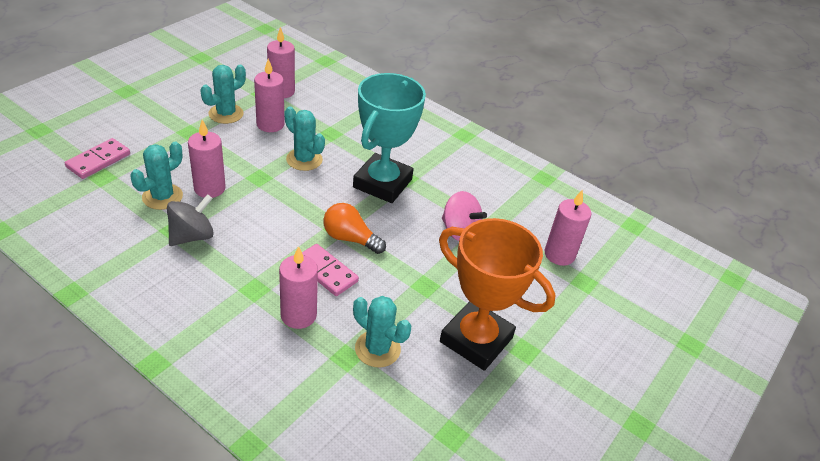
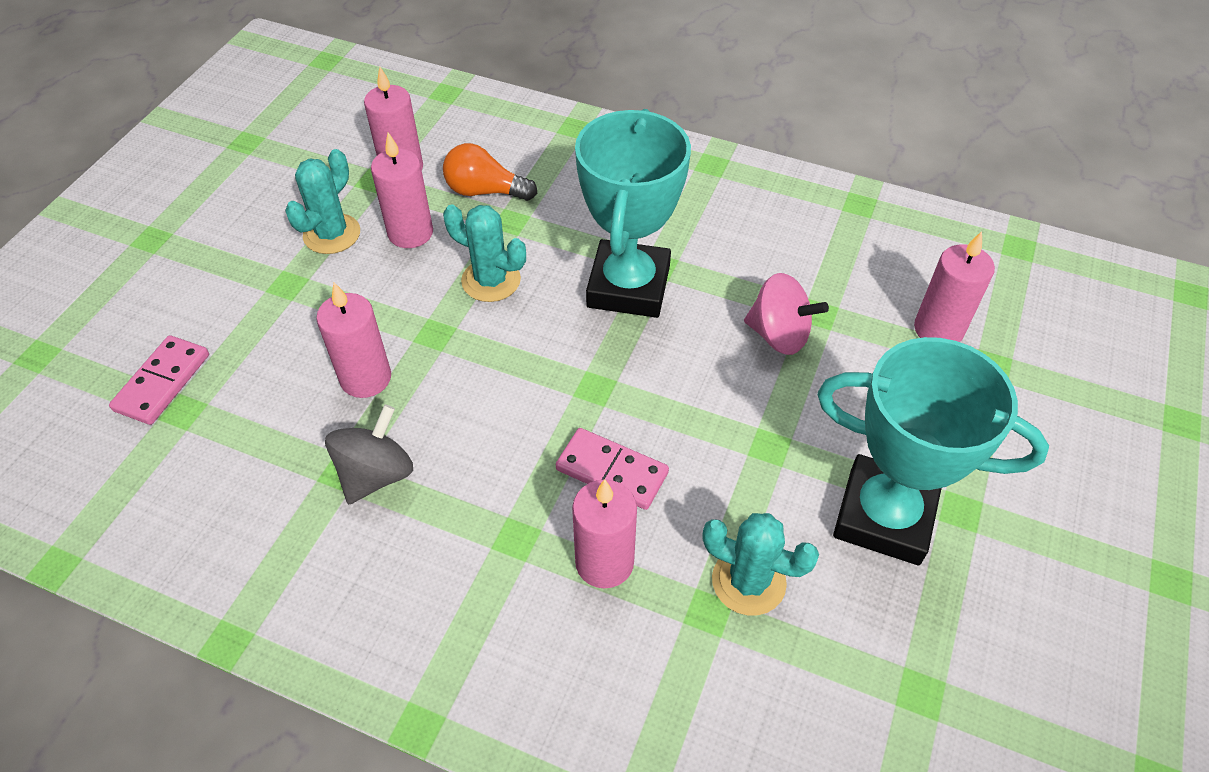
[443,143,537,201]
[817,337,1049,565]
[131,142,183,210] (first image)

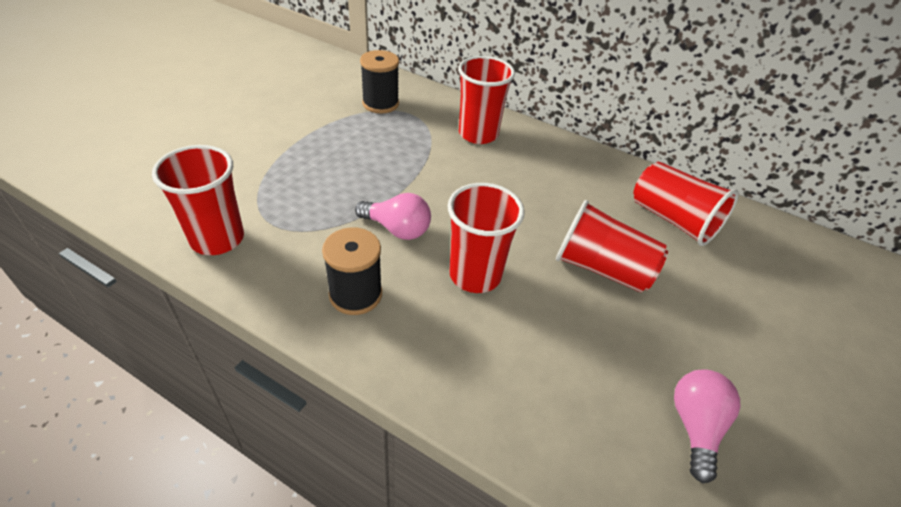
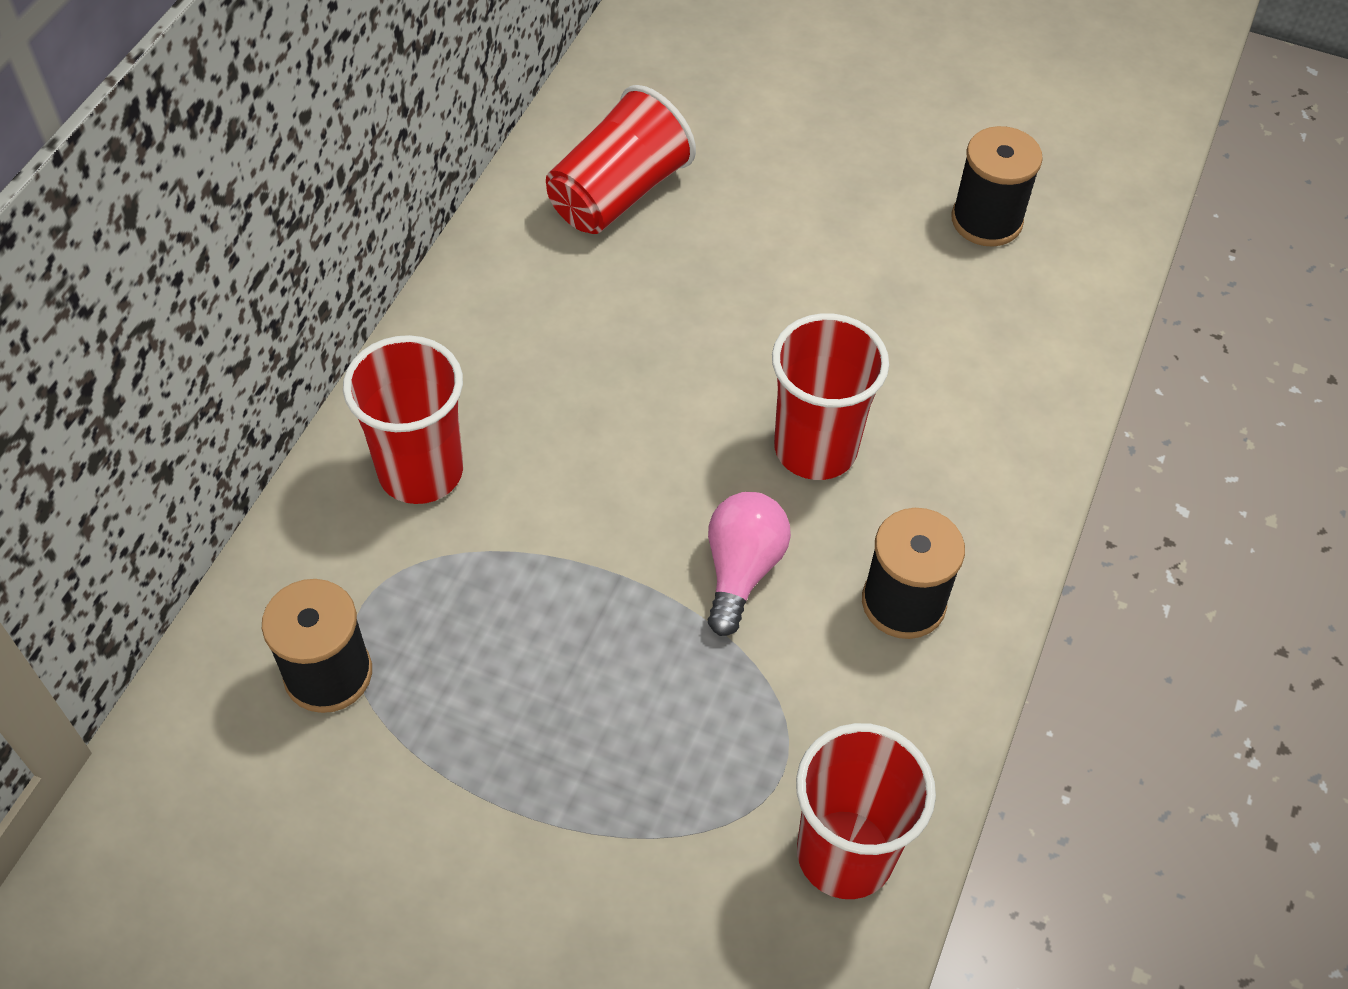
[951,126,1043,247]
[556,200,668,293] (first image)

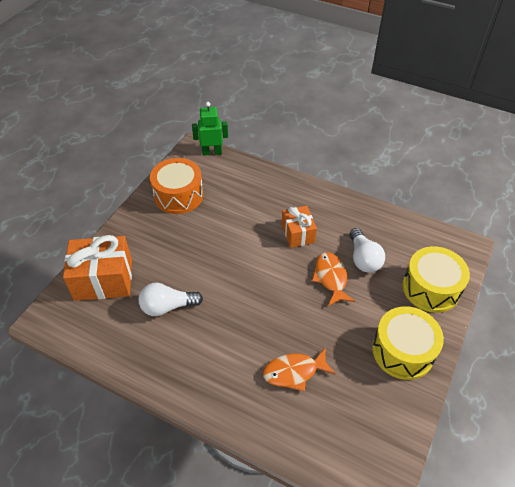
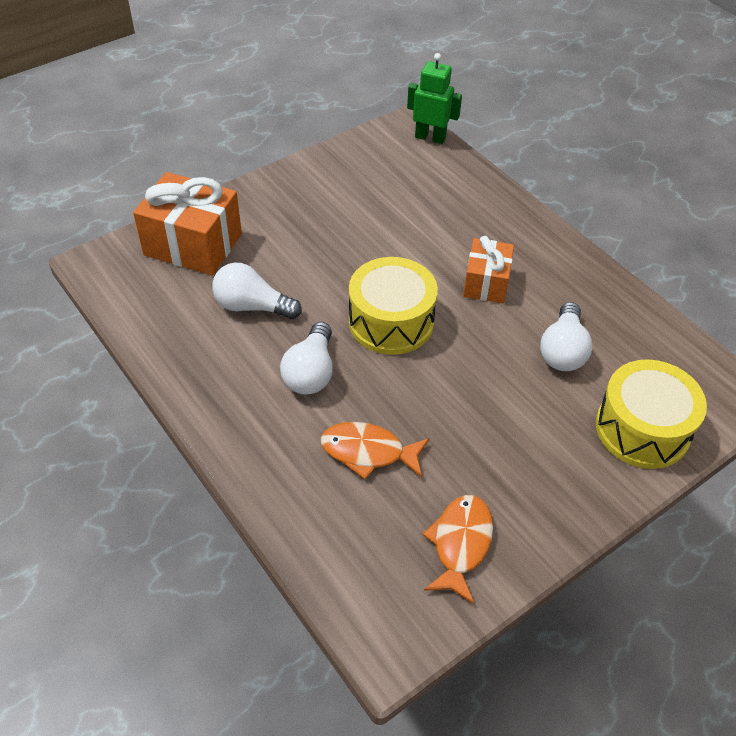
[280,322,333,395]
[349,257,438,355]
[422,495,493,604]
[150,158,203,214] (first image)

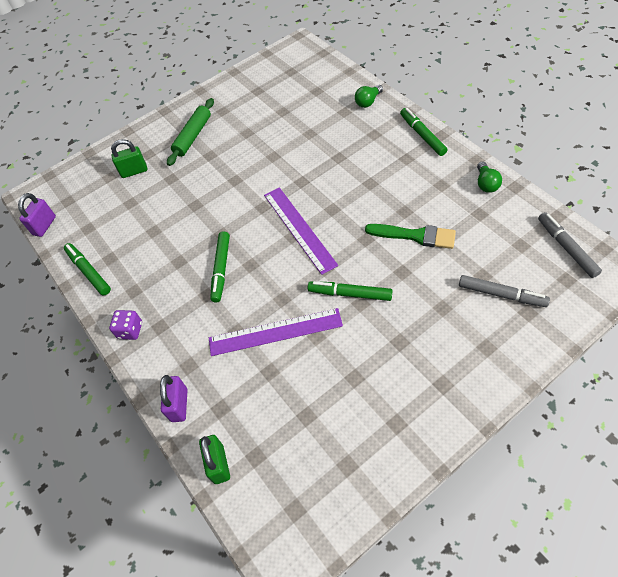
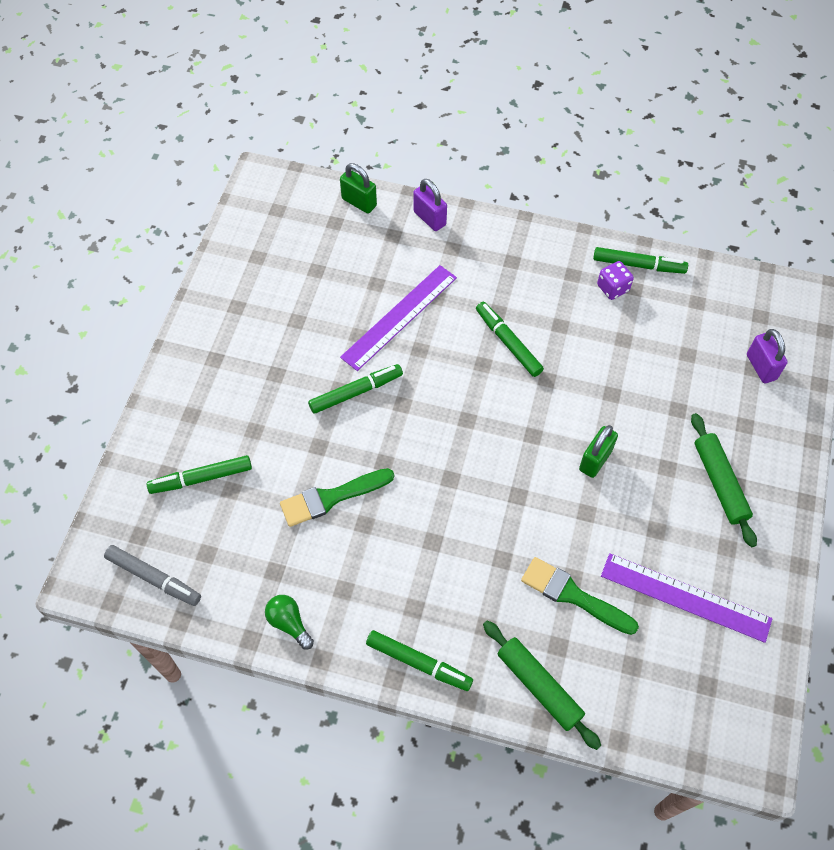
[147,455,252,494]
[483,620,601,750]
[521,557,639,635]
[579,425,618,478]
[597,261,634,300]
[601,553,773,643]
[747,329,788,384]

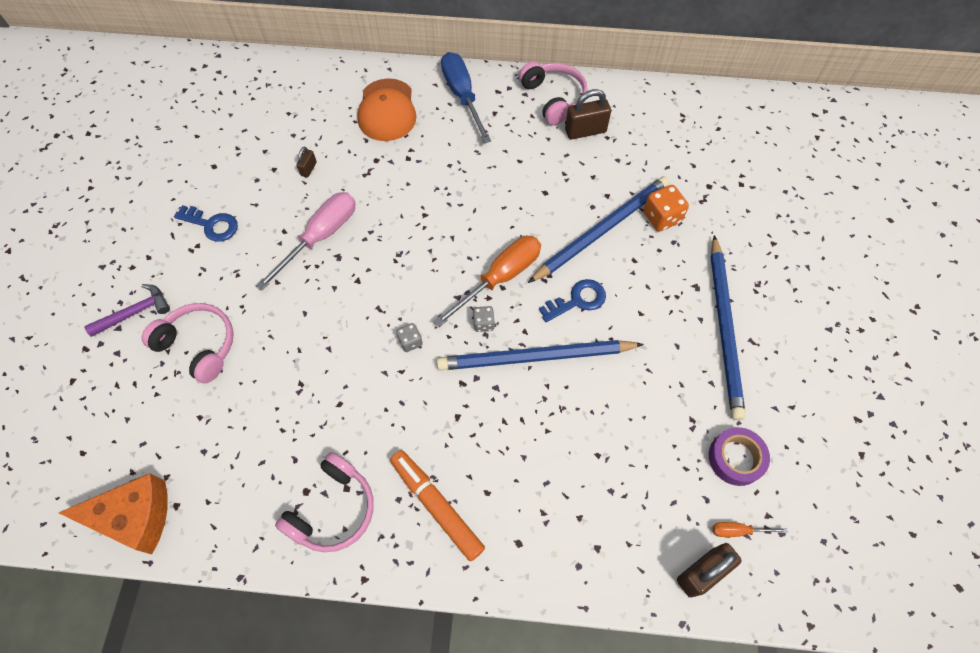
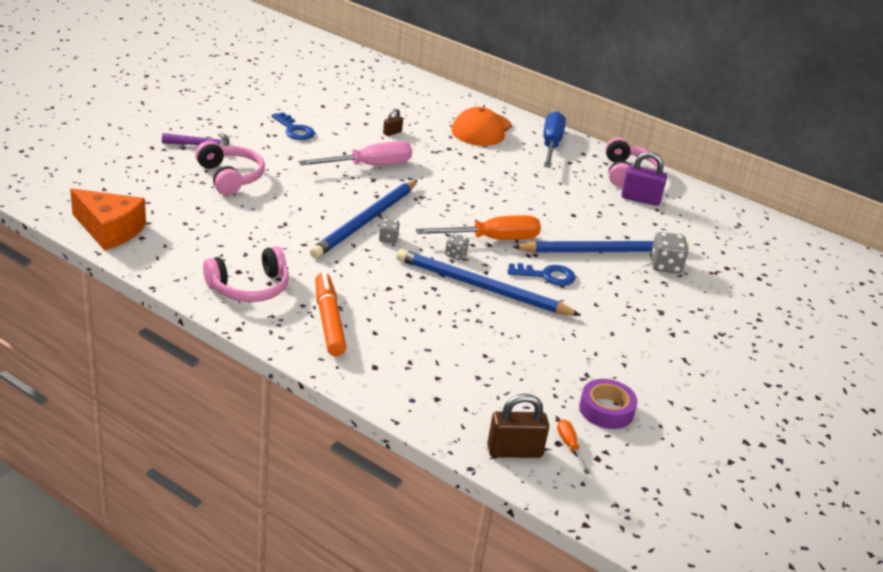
[310,180,418,258]
[557,419,590,474]
[621,152,667,206]
[650,232,688,274]

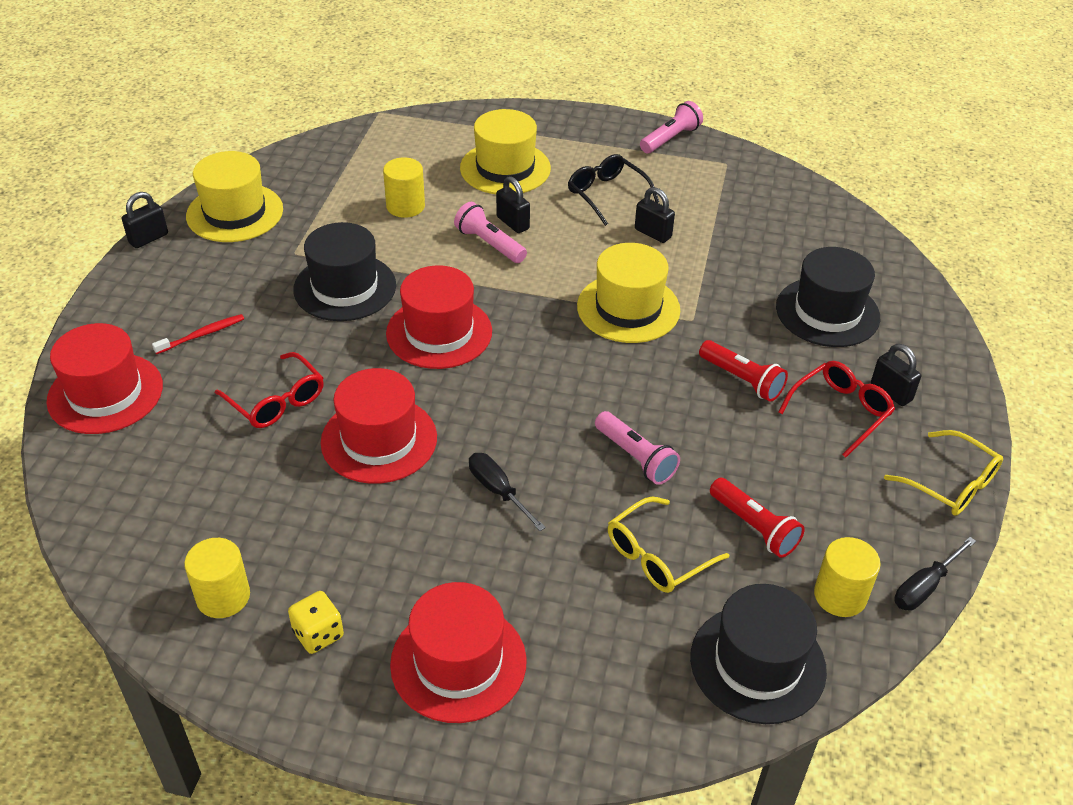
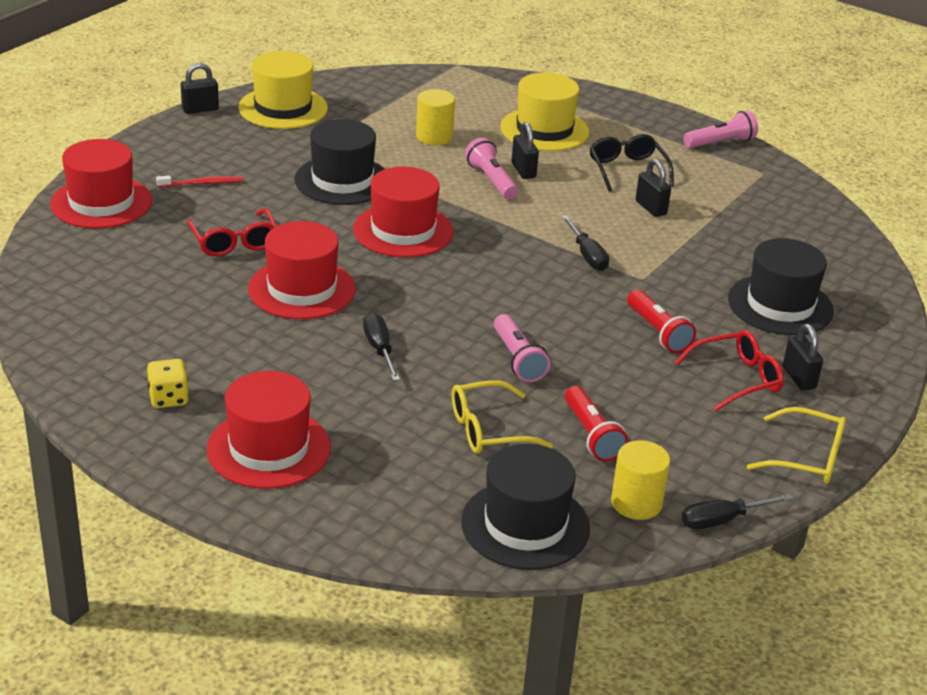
[562,215,609,271]
[747,407,846,484]
[184,538,250,618] (first image)

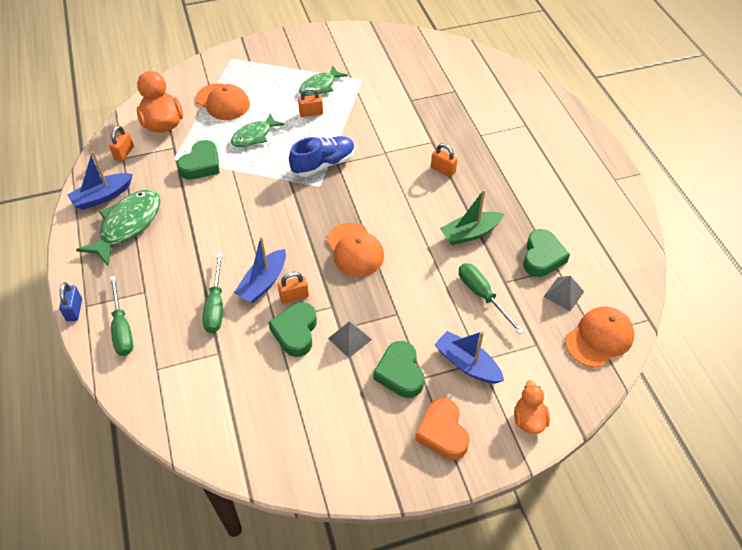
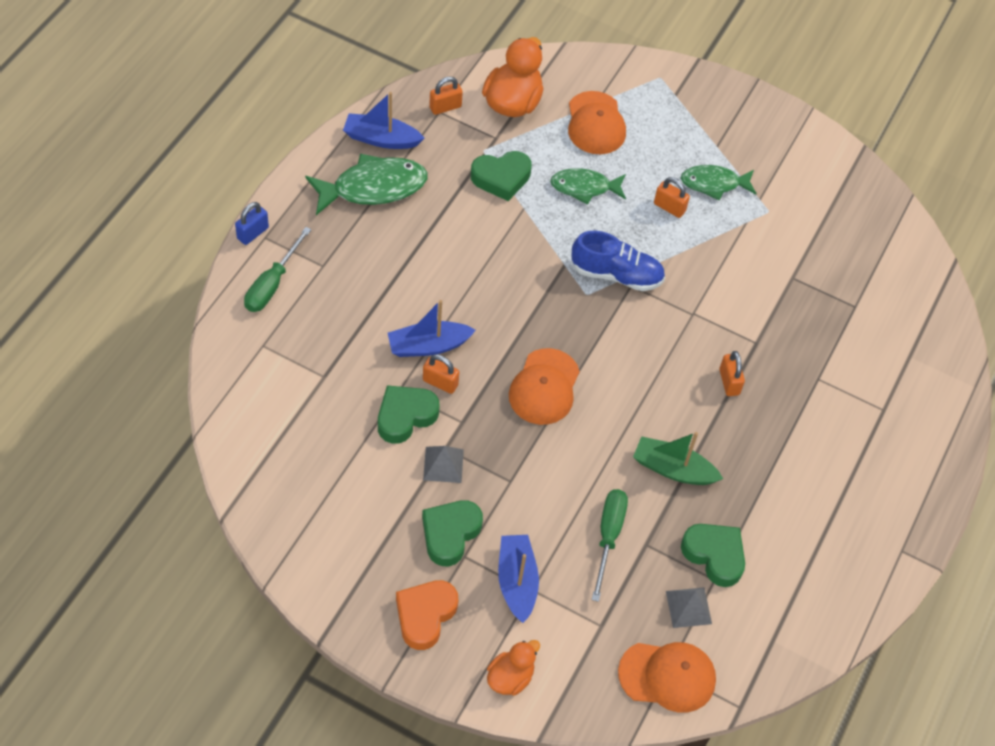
[681,524,745,587]
[202,253,223,333] (first image)

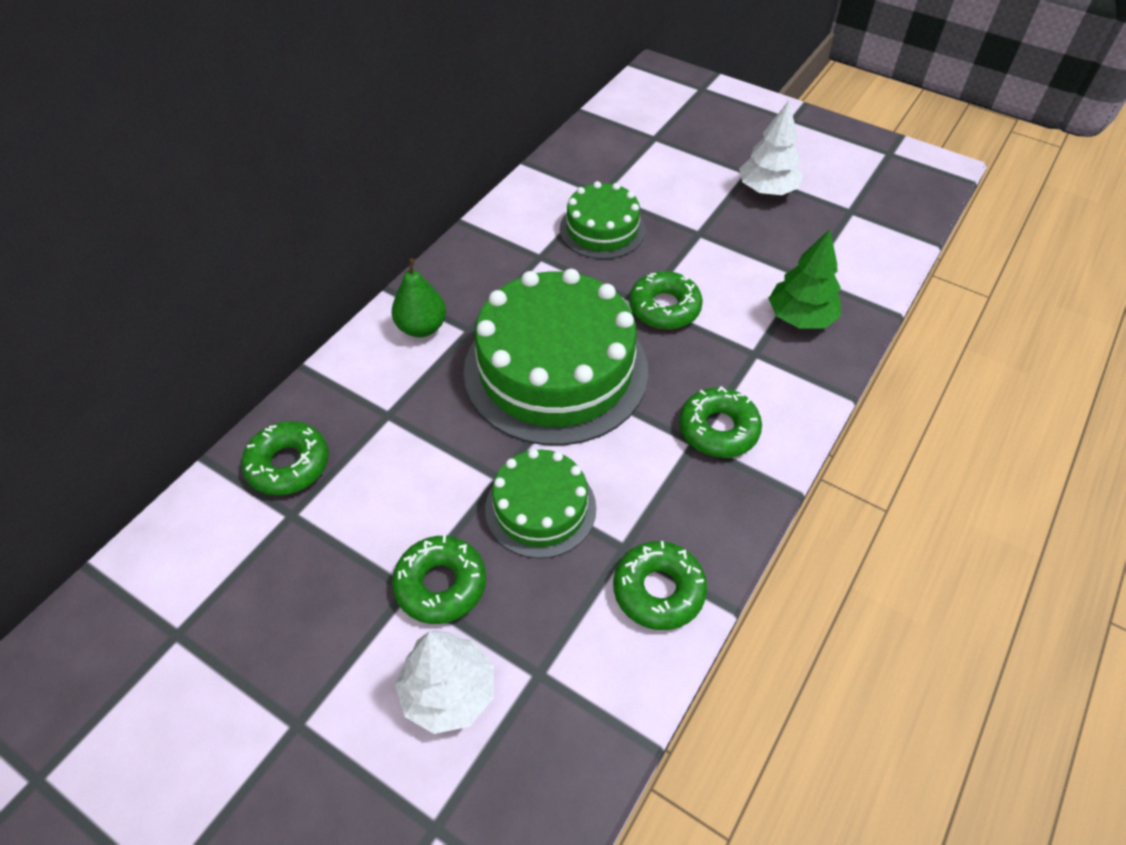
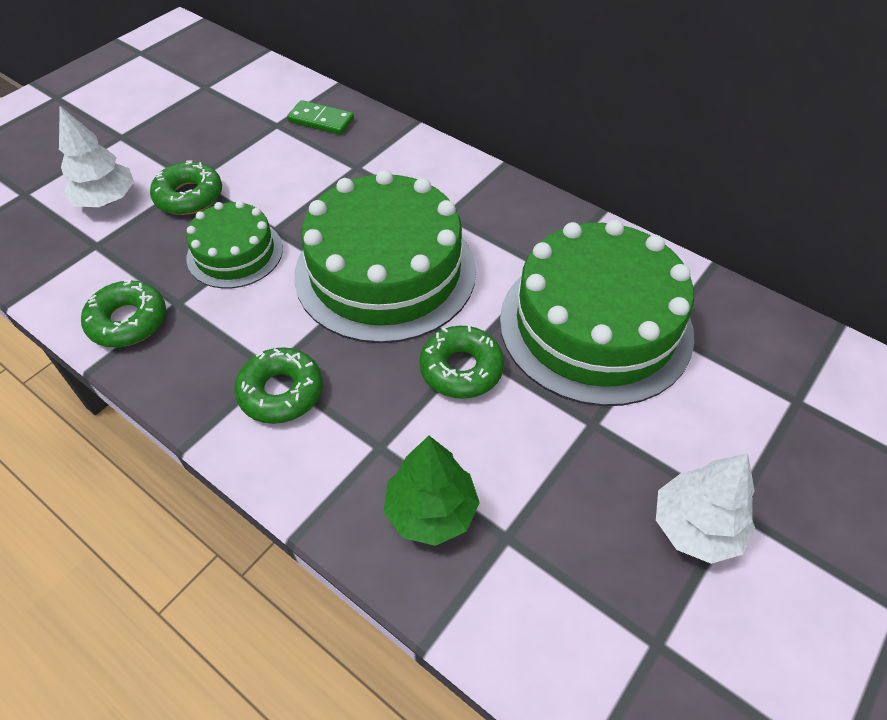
[287,100,354,135]
[500,220,694,406]
[392,258,446,337] (first image)

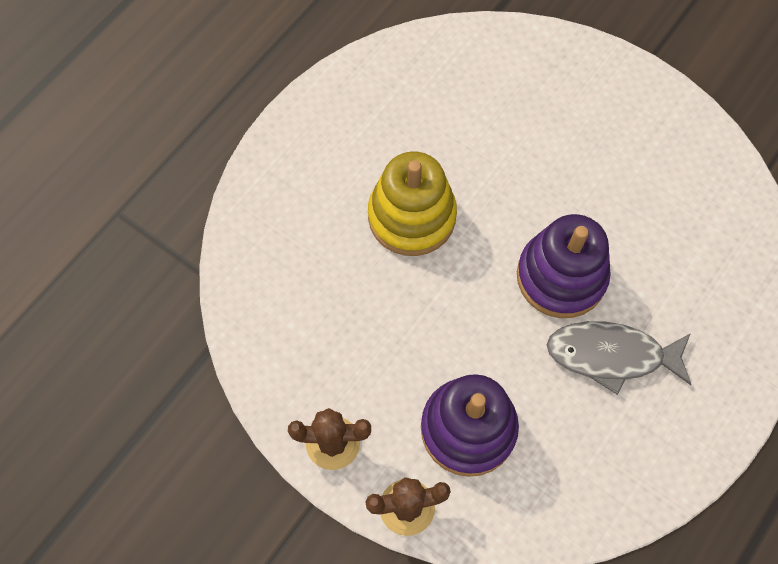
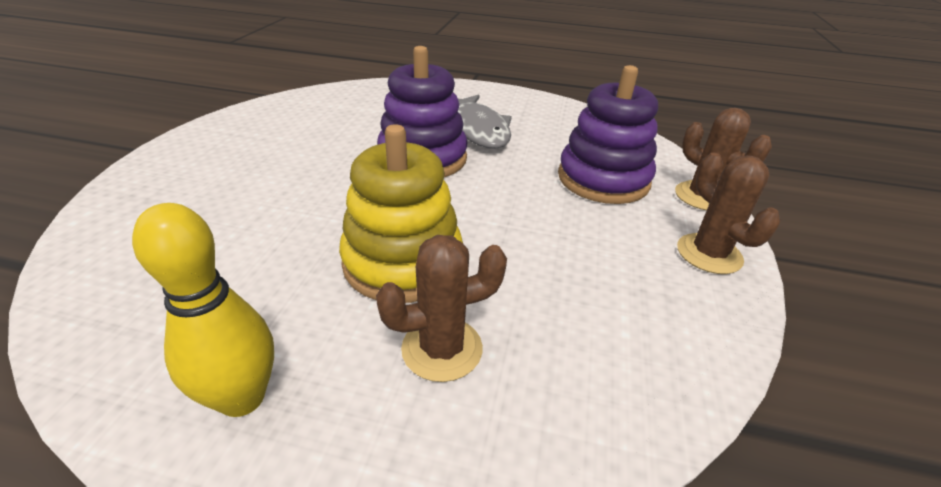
[132,203,274,417]
[376,235,507,382]

